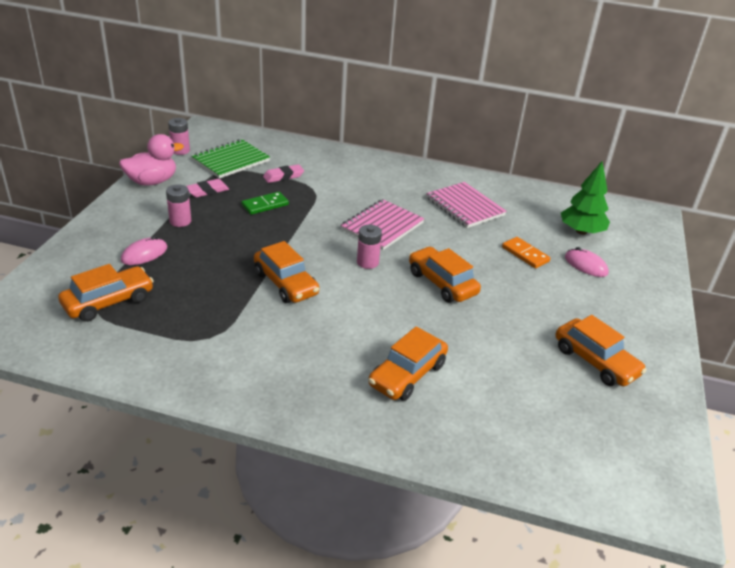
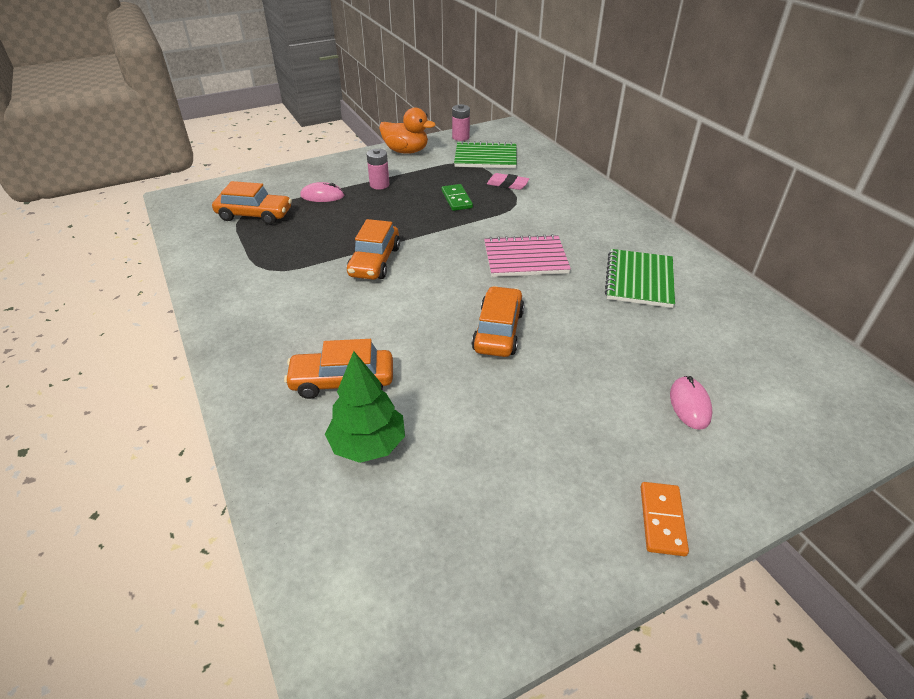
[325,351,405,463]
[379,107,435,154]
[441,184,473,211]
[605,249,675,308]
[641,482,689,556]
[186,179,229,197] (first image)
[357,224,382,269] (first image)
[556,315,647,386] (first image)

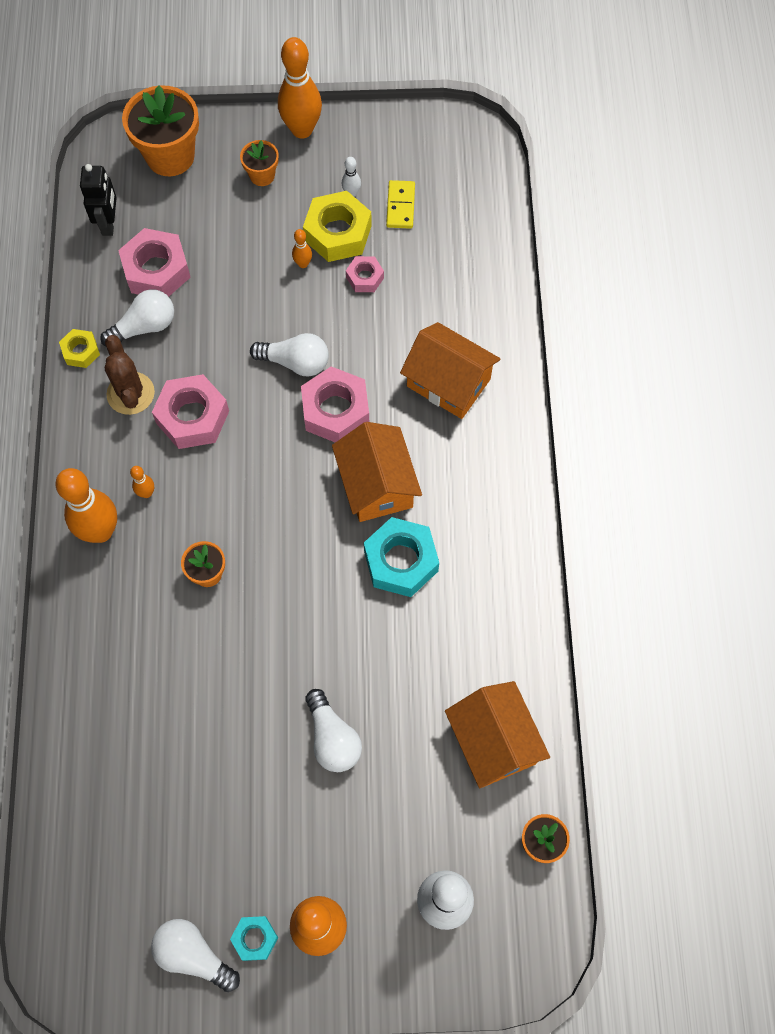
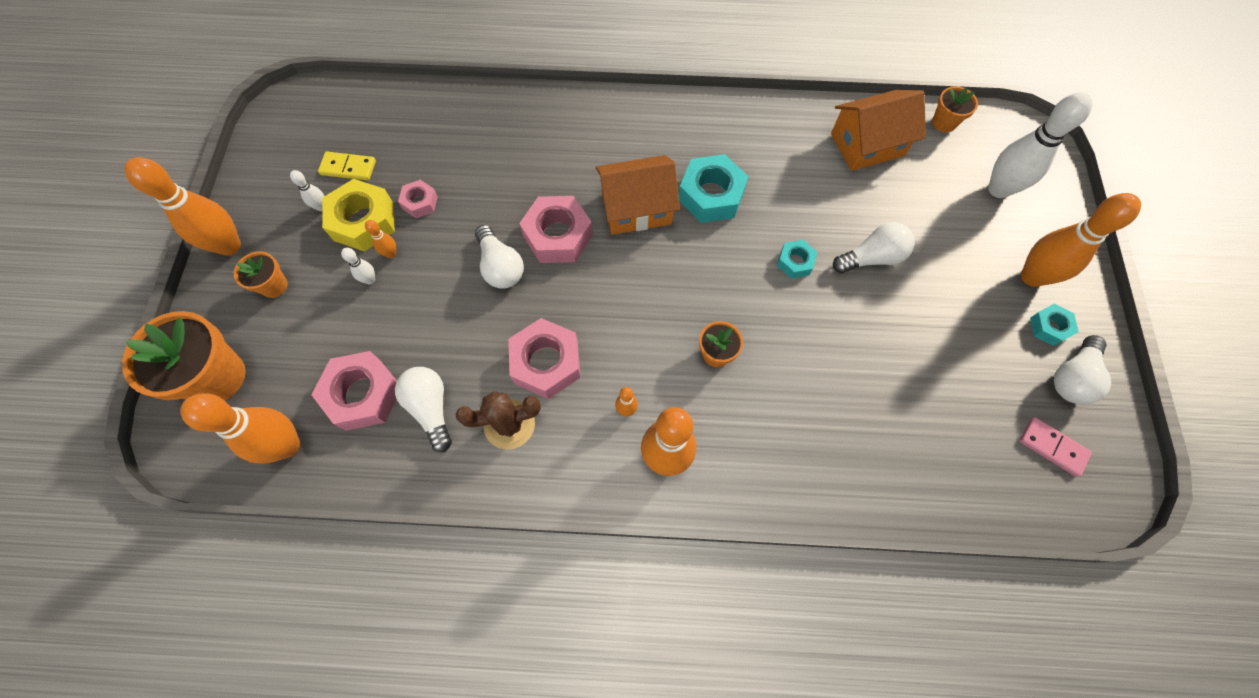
[180,393,300,464]
[341,248,375,284]
[475,225,524,289]
[777,240,818,278]
[1019,417,1092,477]
[59,329,100,368] (first image)
[400,322,500,419] (first image)

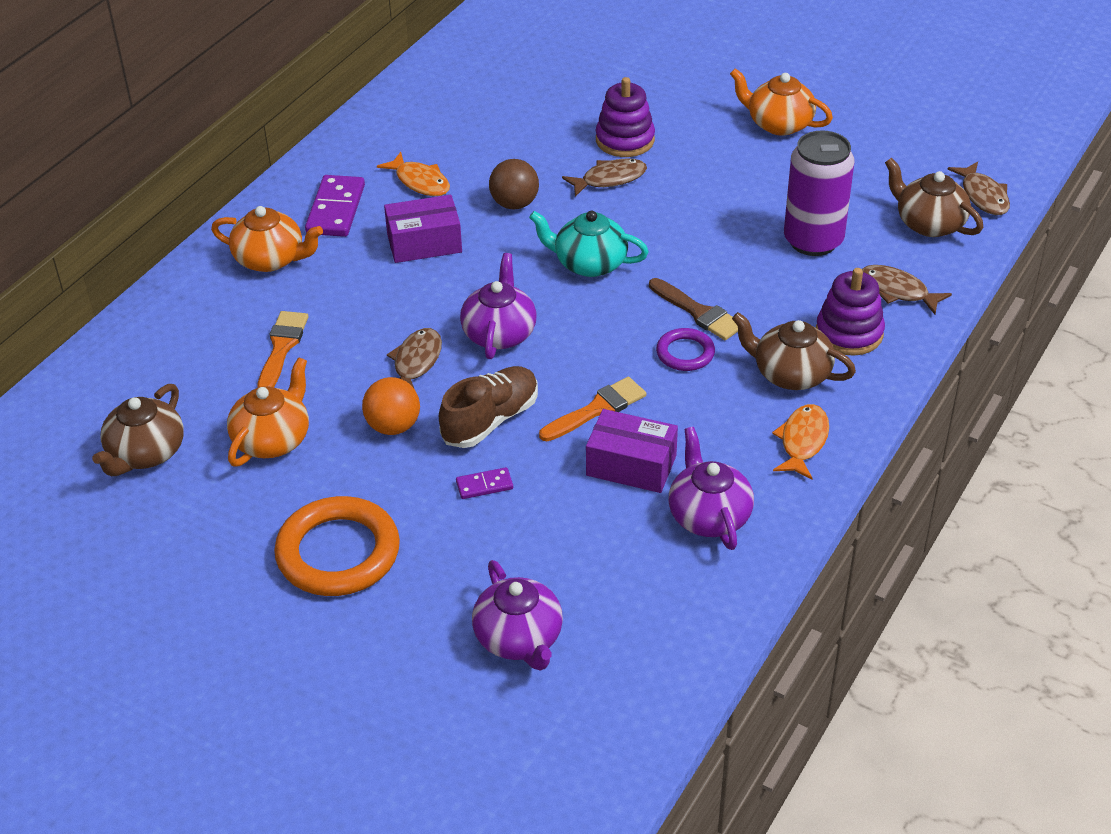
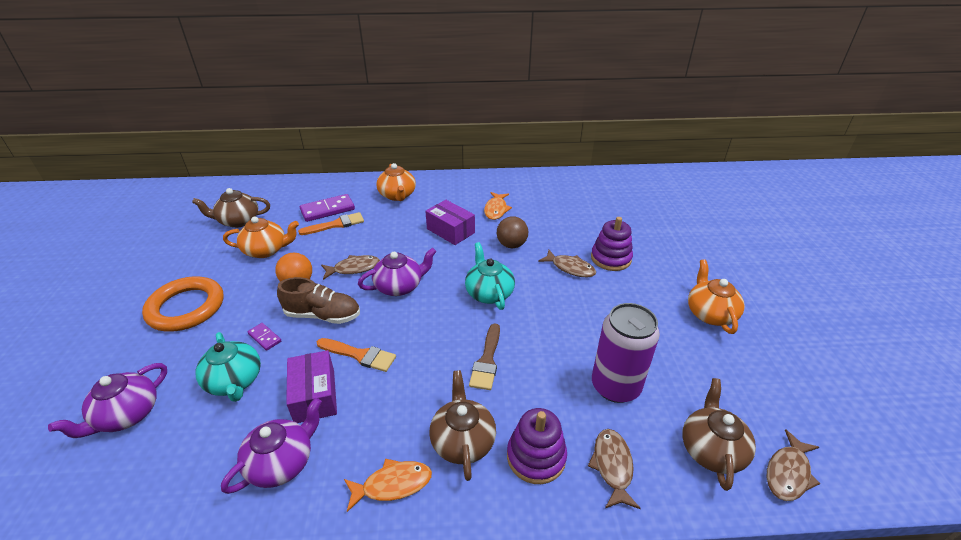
[196,332,261,402]
[300,194,355,222]
[656,328,715,371] (first image)

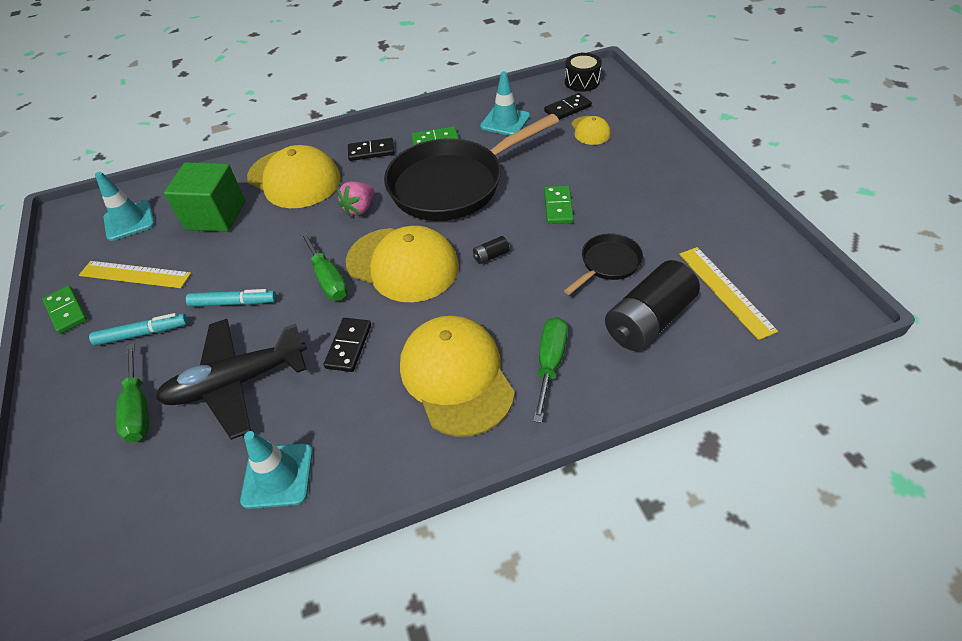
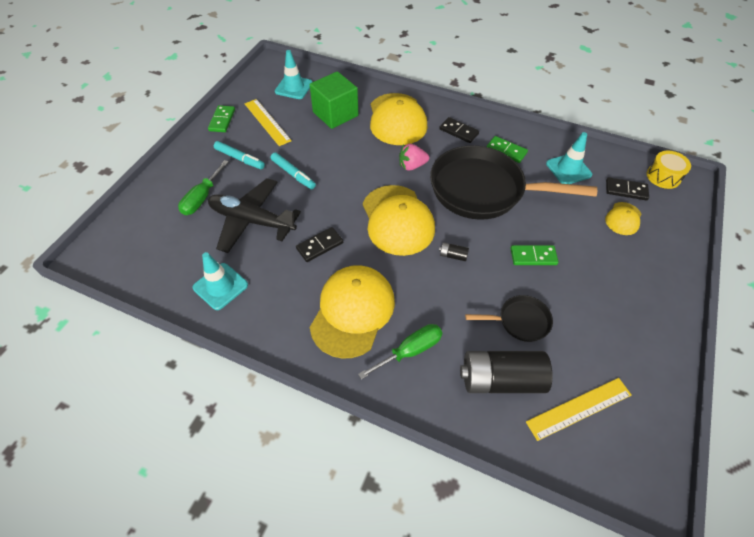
[511,245,558,265]
[526,378,632,441]
[647,151,691,189]
[300,232,348,301] (first image)

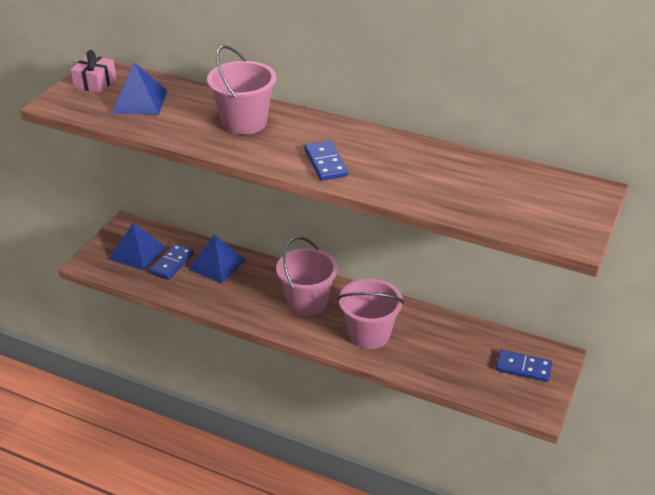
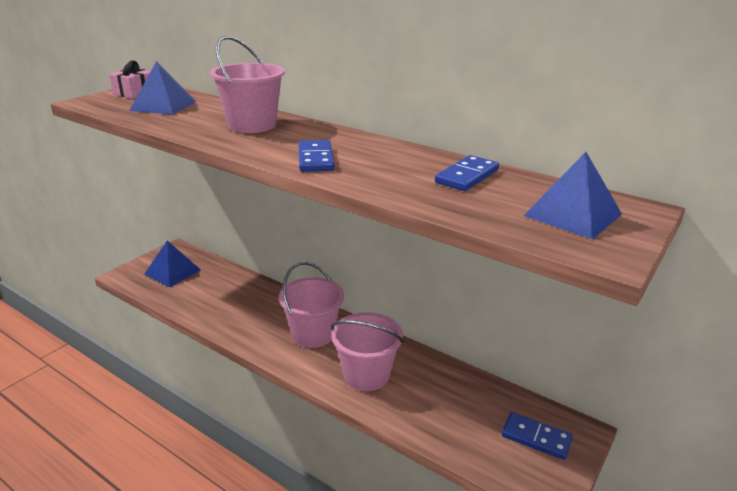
[435,155,499,191]
[523,152,622,239]

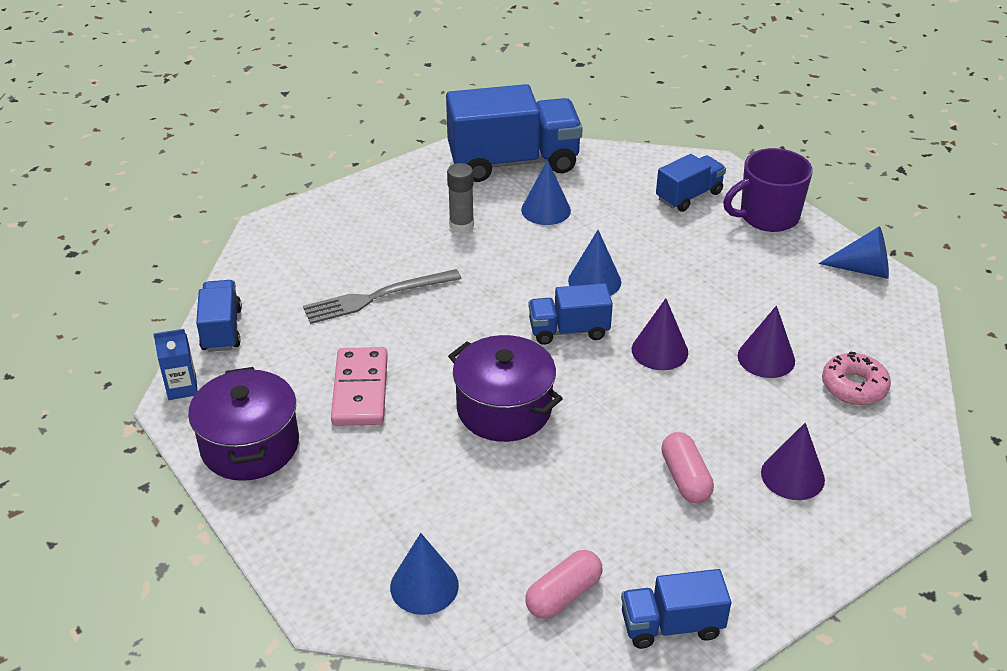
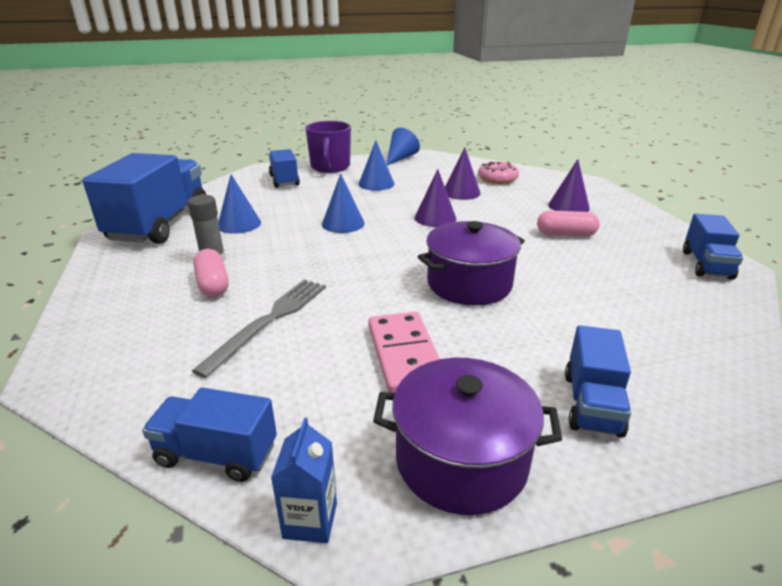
[192,279,326,378]
[193,249,229,297]
[358,140,395,191]
[368,312,440,393]
[565,325,631,438]

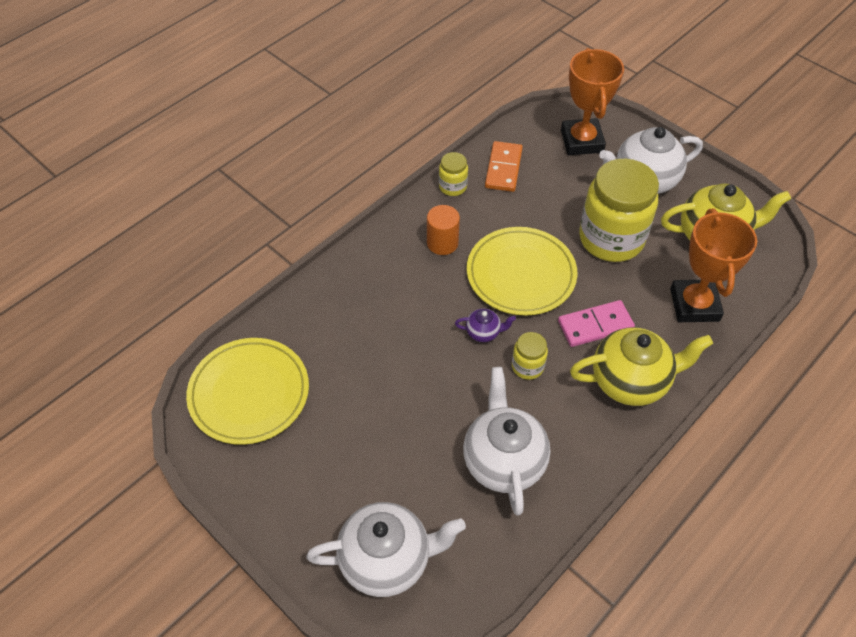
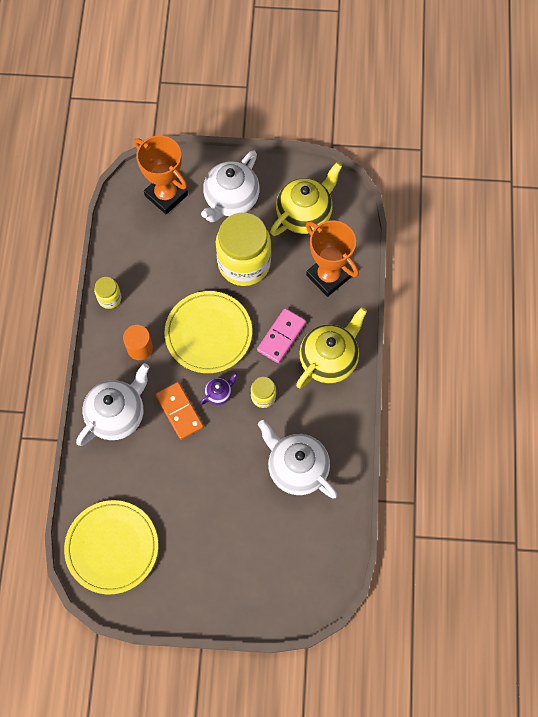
[76,363,150,446]
[156,382,204,440]

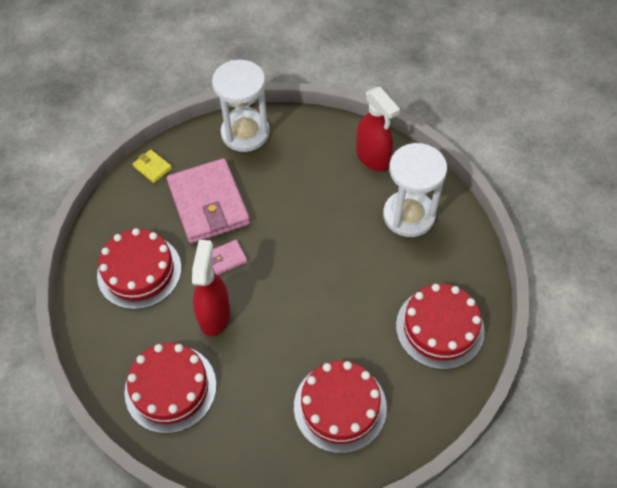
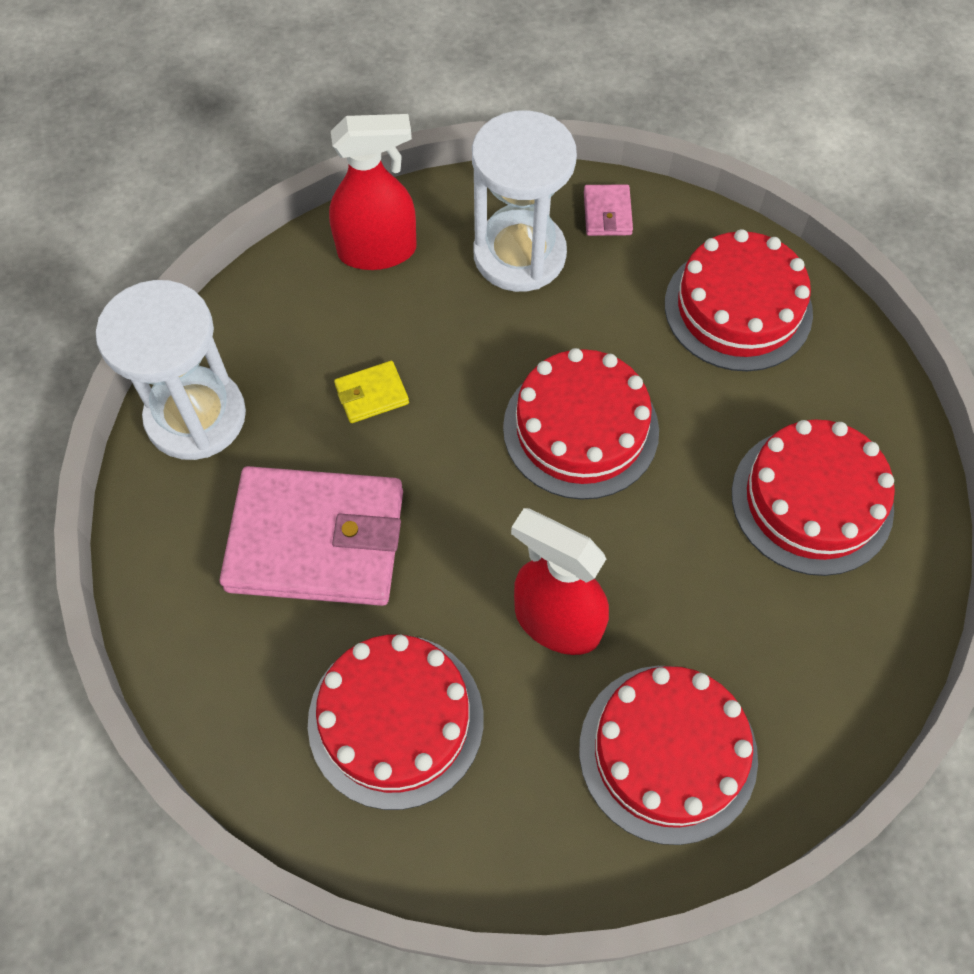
[334,361,409,423]
[503,348,659,500]
[584,184,633,236]

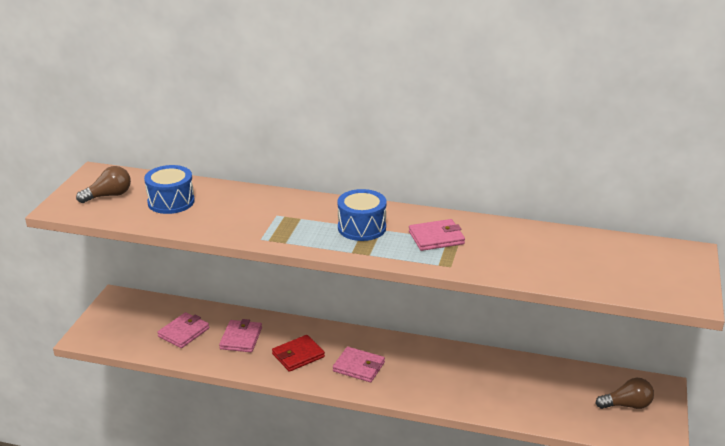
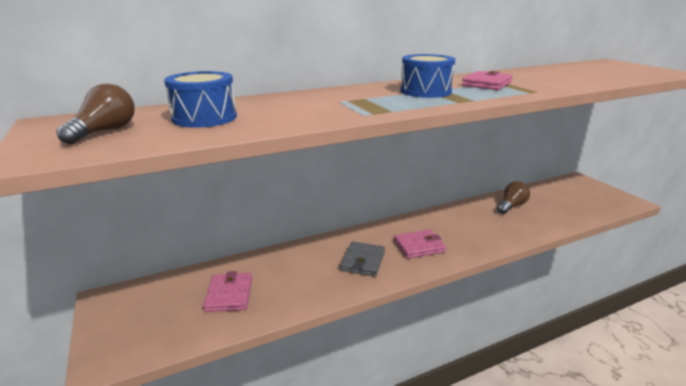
[340,242,385,277]
[497,181,530,214]
[219,319,262,352] (first image)

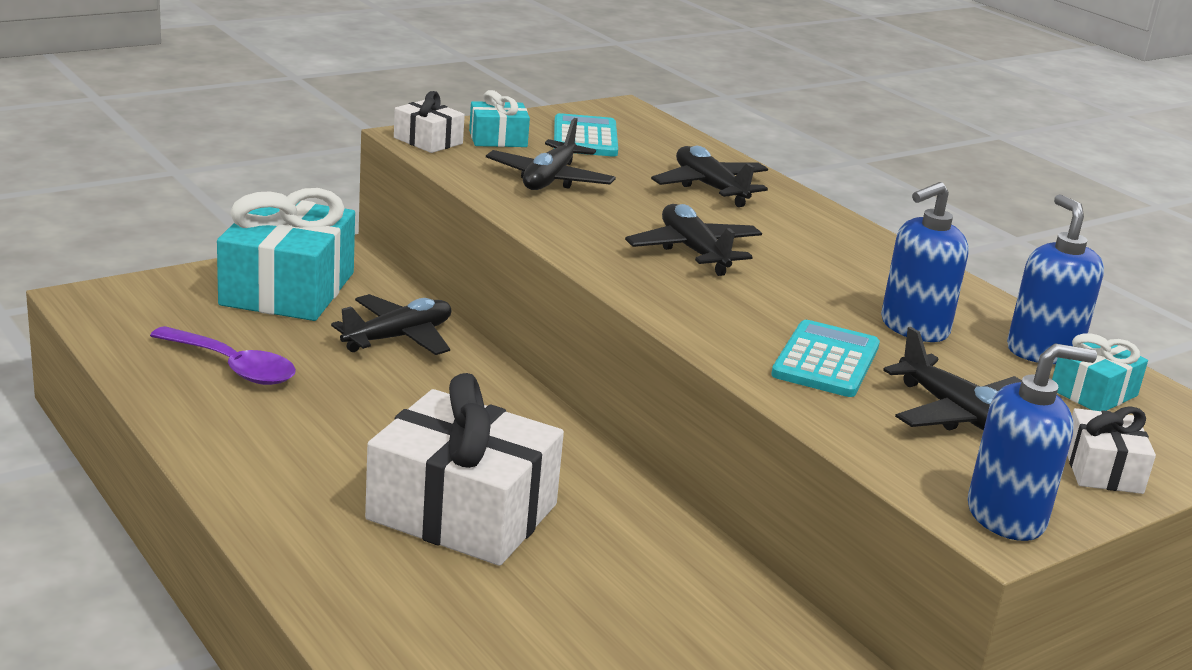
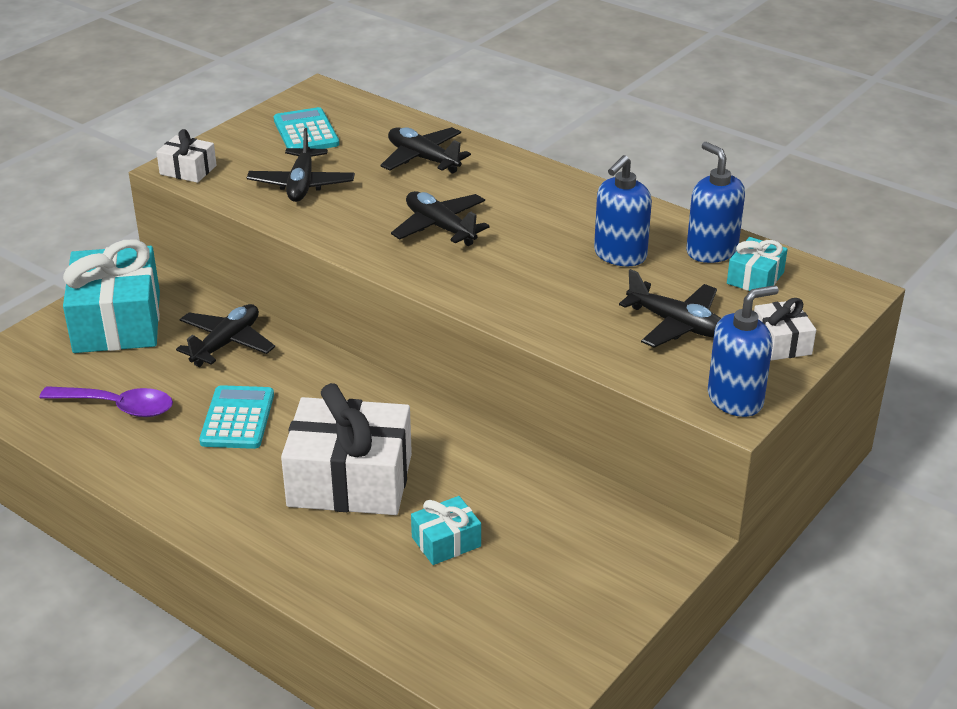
[199,385,274,449]
[411,496,481,565]

